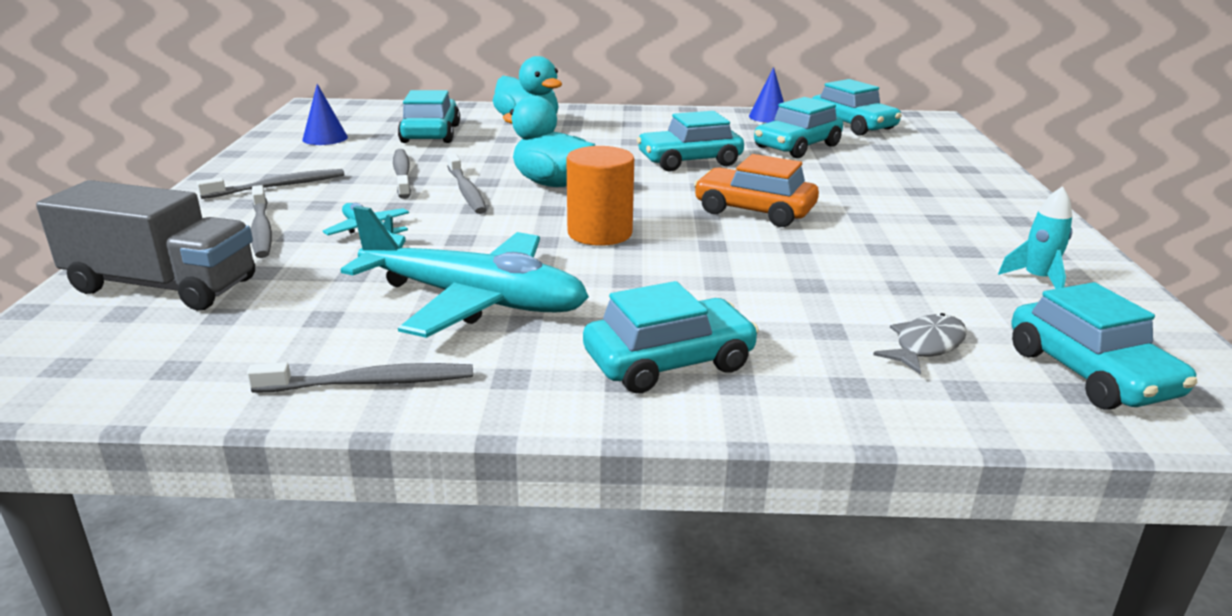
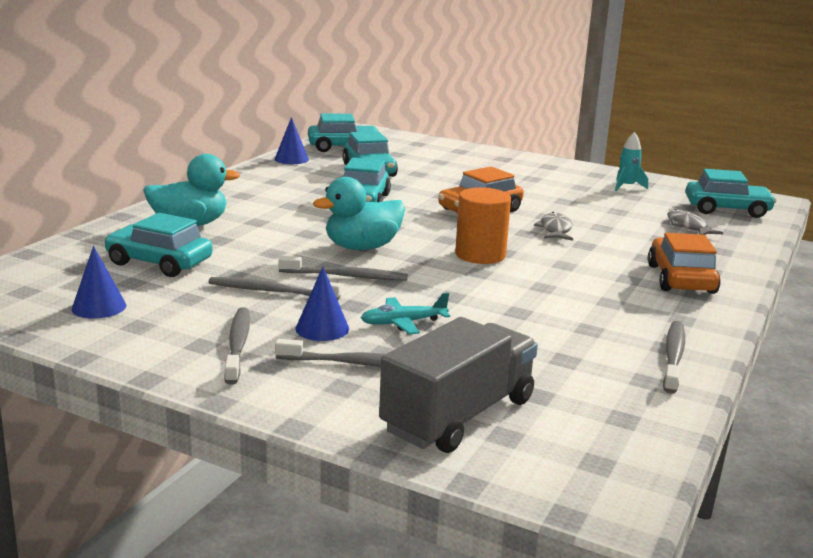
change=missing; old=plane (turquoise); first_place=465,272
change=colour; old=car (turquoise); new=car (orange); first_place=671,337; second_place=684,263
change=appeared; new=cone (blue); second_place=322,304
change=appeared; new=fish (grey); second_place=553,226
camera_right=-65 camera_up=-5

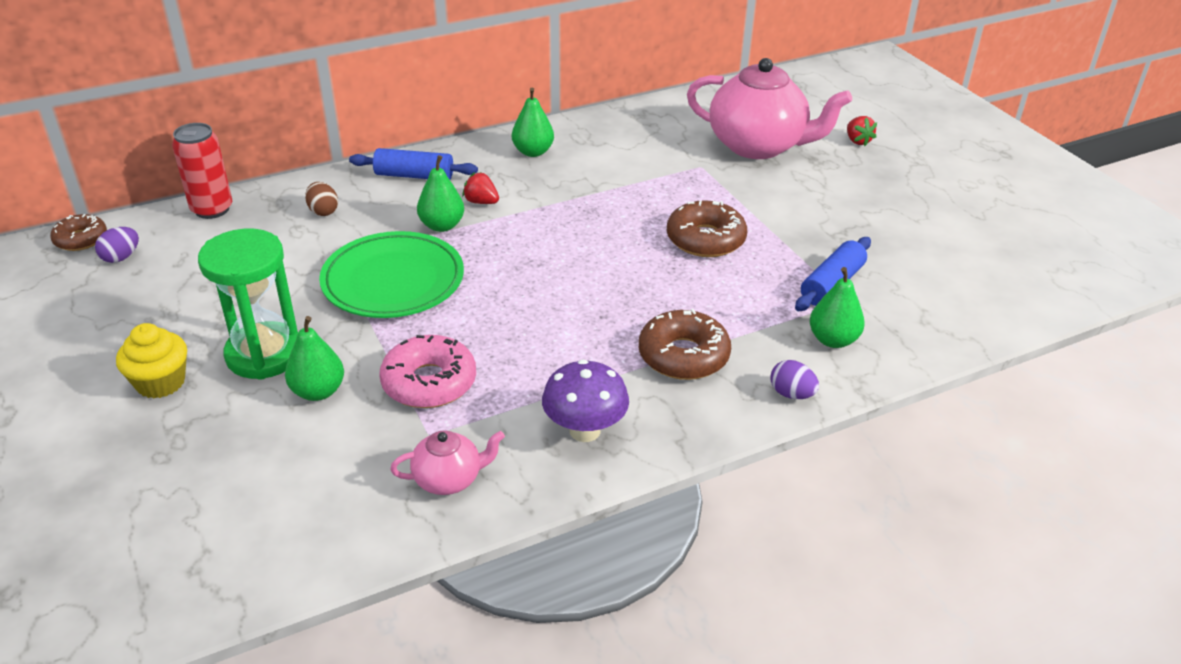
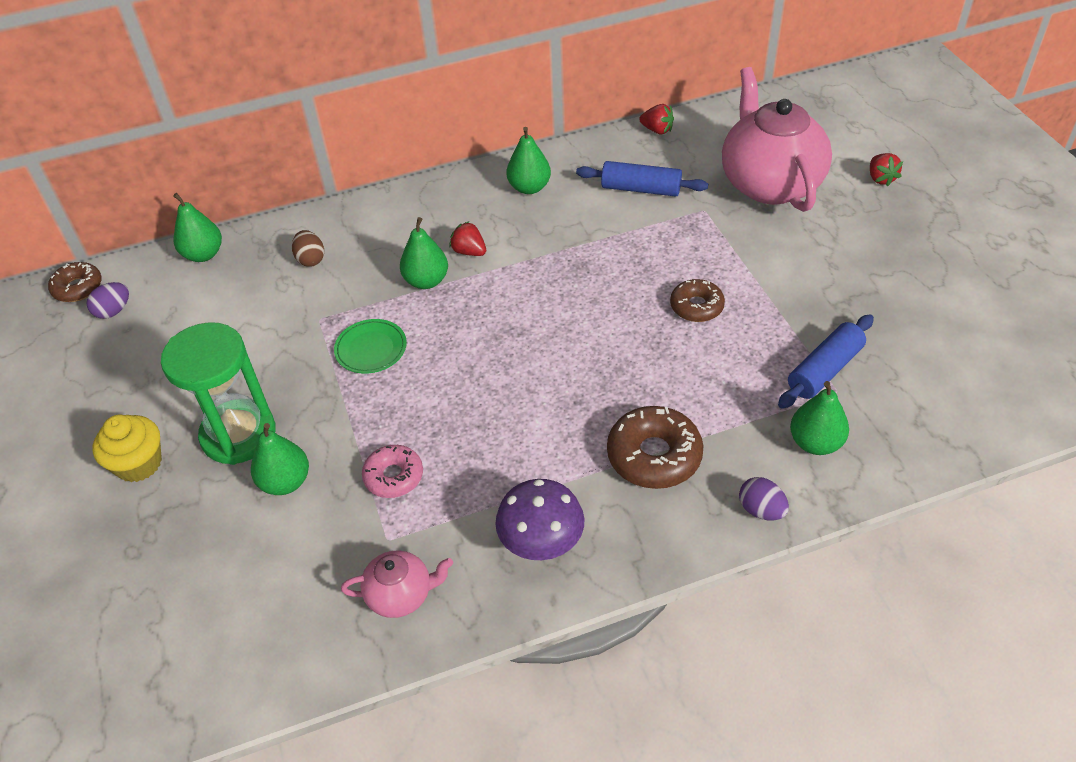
change=exchanged; old=can (red); new=pear (green); first_place=202,171; second_place=197,227
change=size; old=plate (green); first_place=391,274; second_place=370,346; factor=0.51
change=relocated; old=rolling pin (blue); first_place=413,164; second_place=642,179
change=size; old=donut (pink); first_place=427,371; second_place=392,471; factor=0.64
change=size; old=donut (brown); first_place=707,228; second_place=697,300; factor=0.64
change=spun; old=teapot (pink); first_place=770,108; second_place=777,139; degrees=-135
change=appeared; new=strawberry (red); second_place=656,119
camera_right=10 camera_up=10

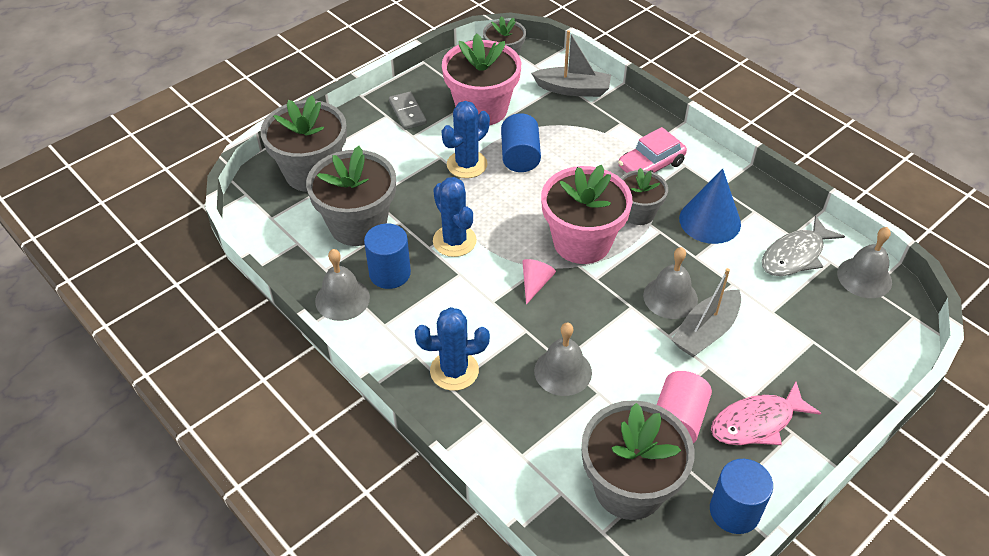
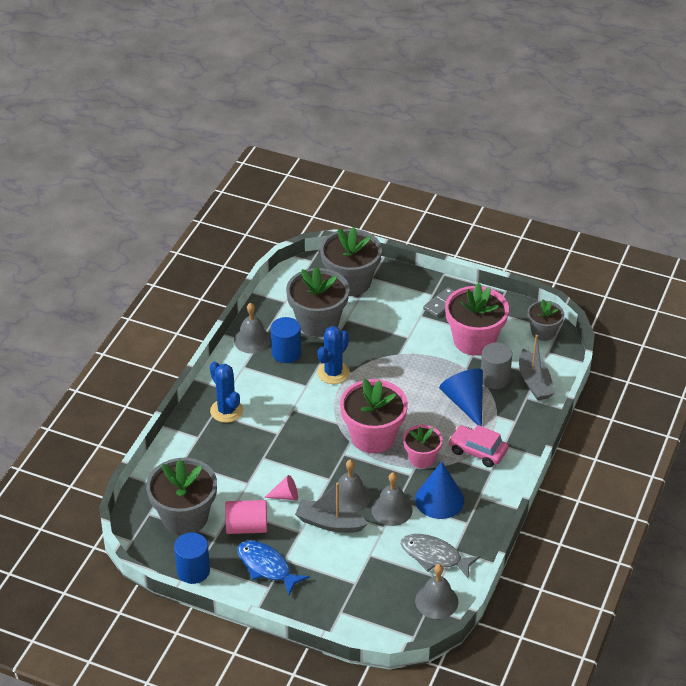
change=missing; old=cactus (blue); first_place=465,139
change=missing; old=cylinder (blue); first_place=521,142
change=relocated; old=cone (pink); first_place=539,282; second_place=281,488
change=relocated; old=bell (grey); first_place=563,359; second_place=392,499
change=colour; old=flower pot (grey); new=flower pot (pink); first_place=644,196; second_place=423,446
change=colour; old=fish (pink); new=fish (blue); first_place=766,413; second_place=273,567
change=appeared; new=cone (blue); second_place=461,397
change=appeared; new=cylinder (grey); second_place=496,365
camera_right=65 camera_up=-5

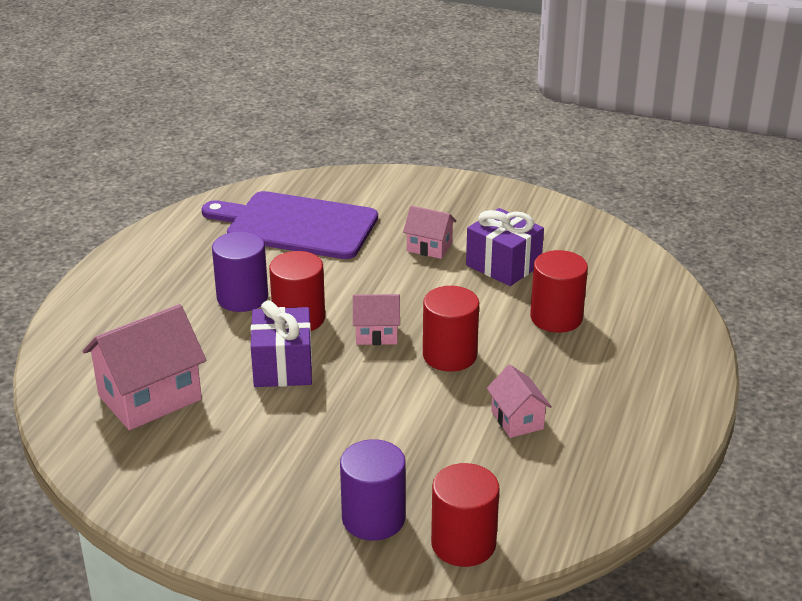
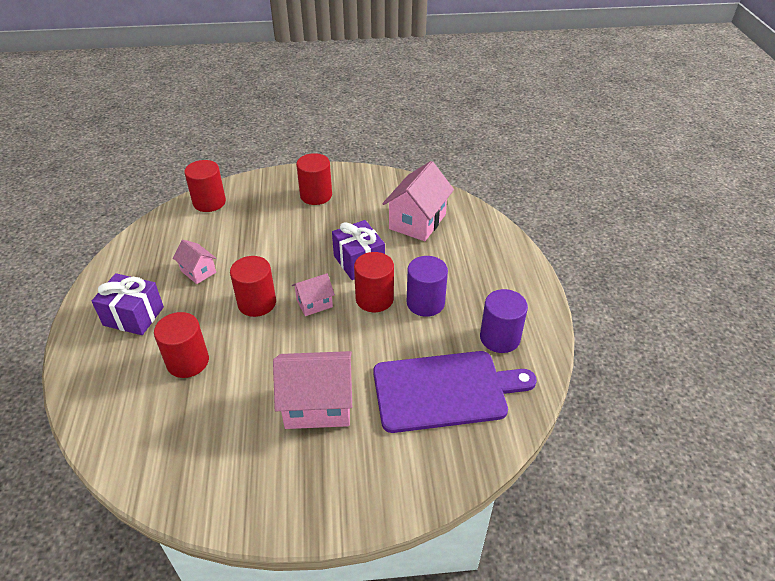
change=relocated; old=cylinder (purple); first_place=373,490; second_place=504,321
change=size; old=house (pink); first_place=430,232; second_place=312,390; factor=1.85
change=relocated; old=gift (purple); first_place=505,247; second_place=128,304
change=appeared; new=cylinder (red); second_place=314,179
camera_right=155 camera_up=10

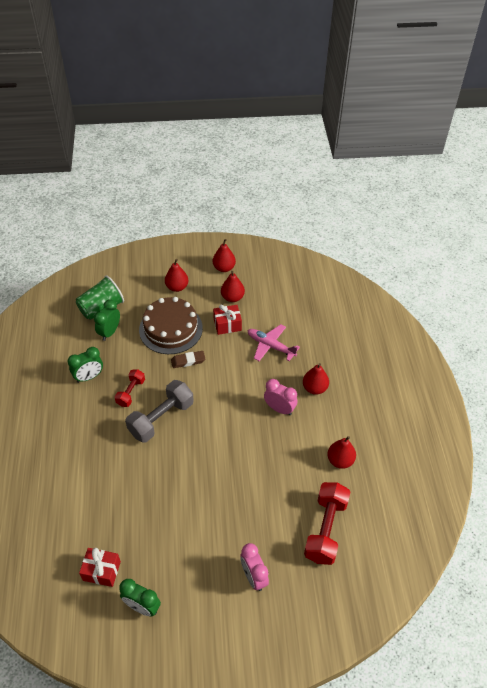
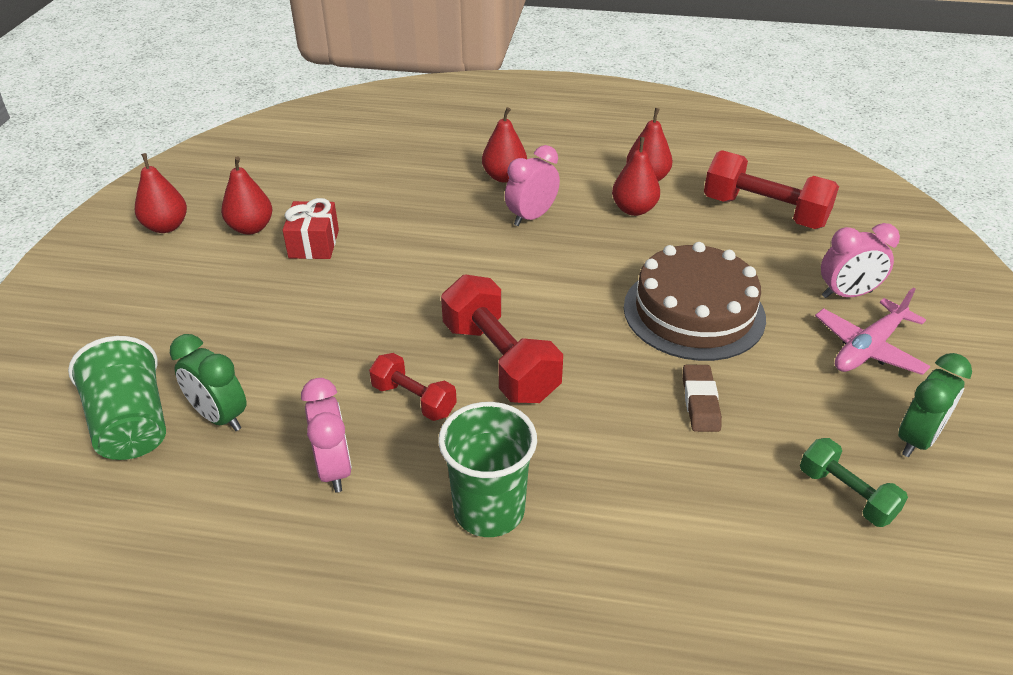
change=colour; old=clock (green); new=clock (pink); first_place=85,365; second_place=326,435
change=exchanged; old=gift (red); new=dumbbell (green); first_place=100,567; second_place=854,482
change=colour; old=dumbbell (grey); new=dumbbell (red); first_place=159,411; second_place=502,338
change=relocated; old=cake (brown); first_place=171,325; second_place=695,301
change=relocated; old=pear (red); first_place=176,275; second_place=636,176
change=relocated; old=eraser (brown); first_place=188,359; second_place=702,398
change=relocated; old=plane (pink); first_place=273,342; second_place=873,331
change=appeared; new=cup (green); second_place=487,469
camera_right=-75 camera_up=-10

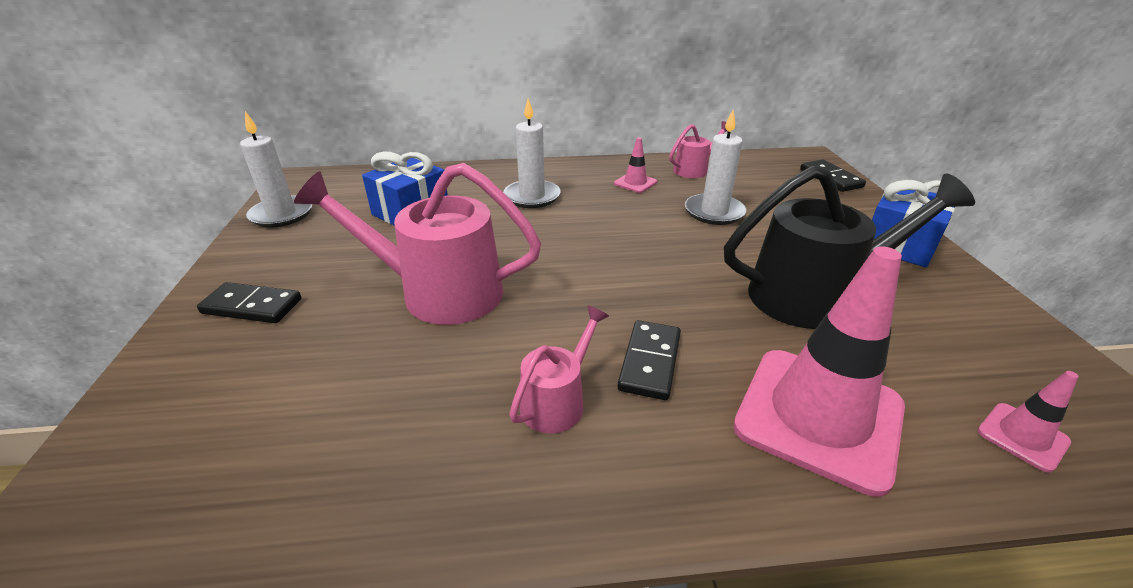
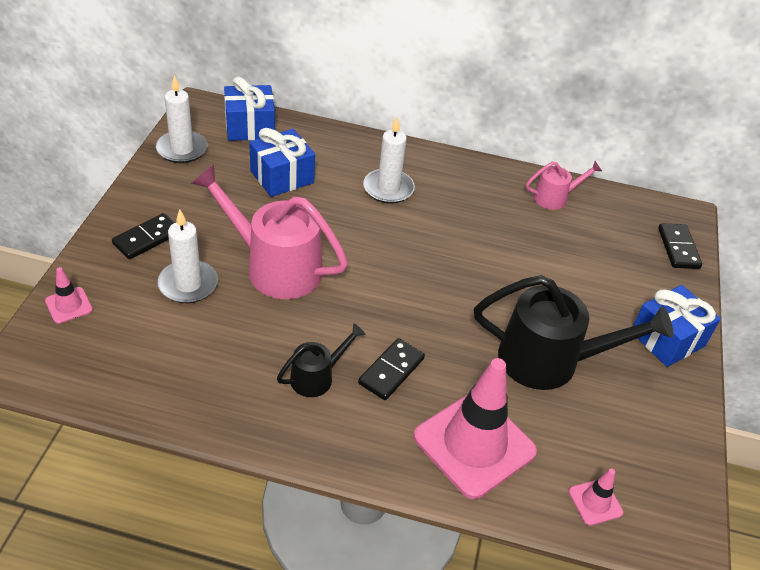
change=spun; old=domino (black); first_place=249,302; second_place=143,236; degrees=-75
change=colour; old=watering can (pink); new=watering can (black); first_place=559,370; second_place=321,360
change=relocated; old=traffic cone (pink); first_place=635,165; second_place=69,295
change=relocated; old=candle (white); first_place=716,167; second_place=187,256
change=appeared; new=gift (blue); second_place=249,108
camera_right=15 camera_up=10

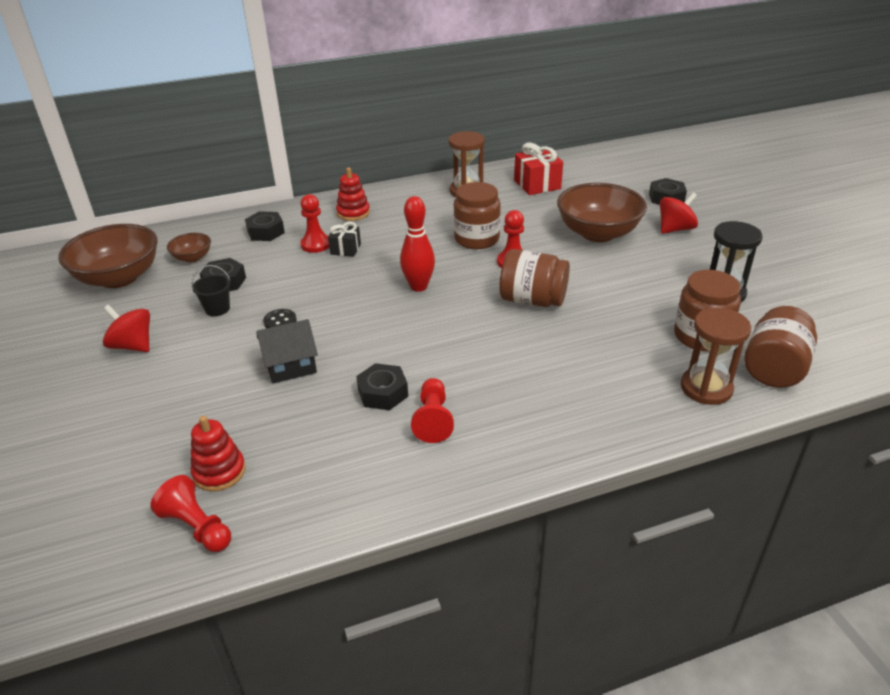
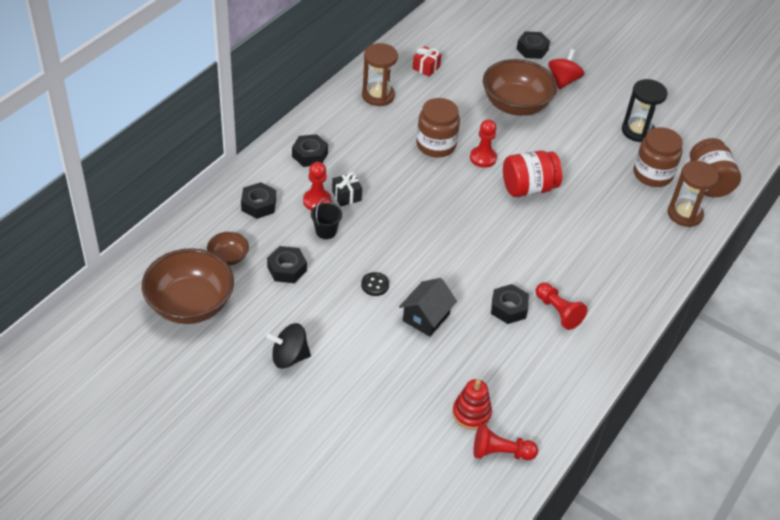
change=colour; old=spinning top (red); new=spinning top (black); first_place=126,328; second_place=289,345
change=relocated; old=bucket (black); first_place=210,290; second_place=326,218
change=exchanged; old=stacking toy (red); new=nut (black); first_place=353,194; second_place=310,150
change=missing; old=bowling pin (red); first_place=417,244
change=colour; old=jar (brown); new=jar (red); first_place=534,278; second_place=532,174
change=size; old=gift (red); first_place=538,169; second_place=427,61; factor=0.61
camera_right=-40 camera_up=10

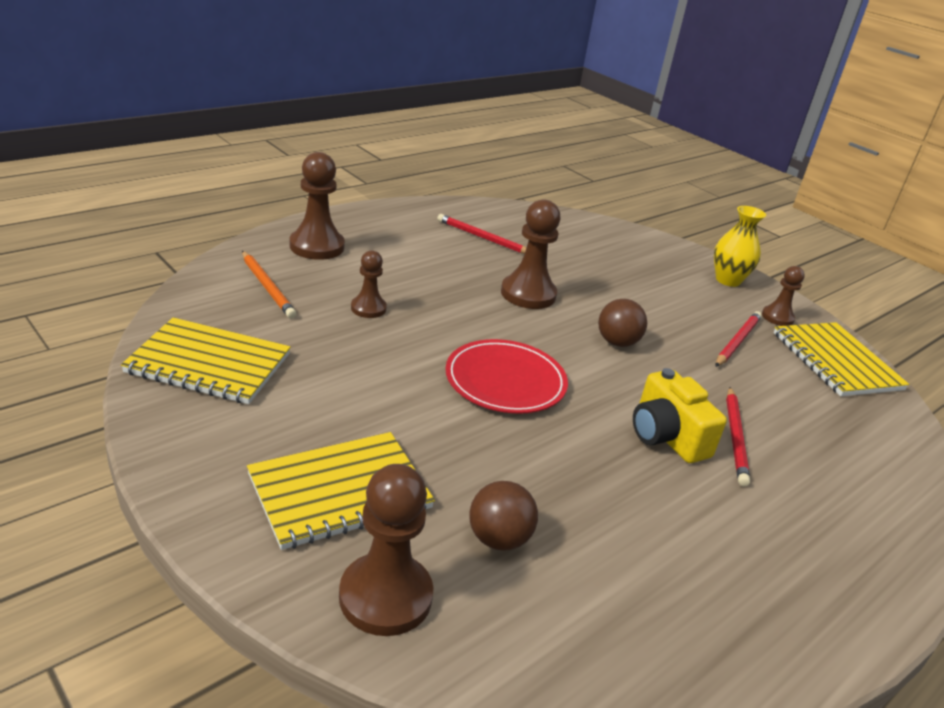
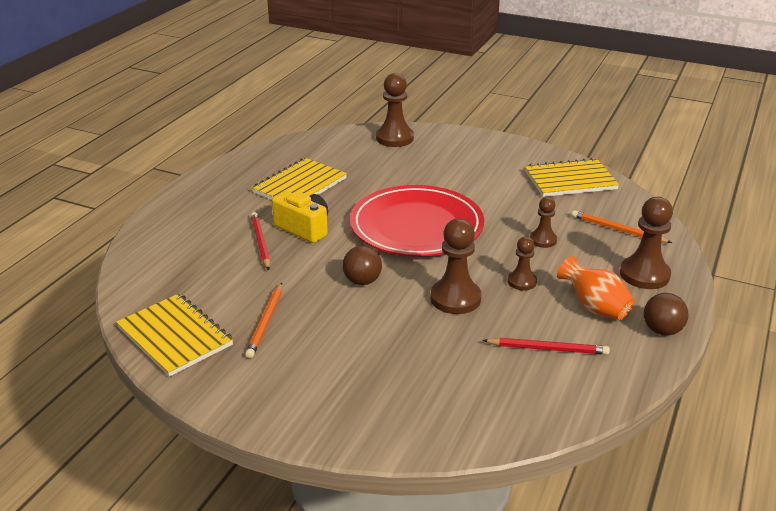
change=relocated; old=notebook (yellow); first_place=341,491; second_place=299,179
change=size; old=plate (red); first_place=506,376; second_place=417,221; factor=1.6
change=relocated; old=ball (brown); first_place=503,516; second_place=666,314
change=missing; old=vase (yellow); first_place=740,246
change=colour; old=pencil (red); new=pencil (orange); first_place=738,339; second_place=263,320
change=relocated; old=pawn (brown); first_place=783,296; second_place=522,263
change=appeared; new=vase (orange); second_place=596,288
camera_right=160 camera_up=0

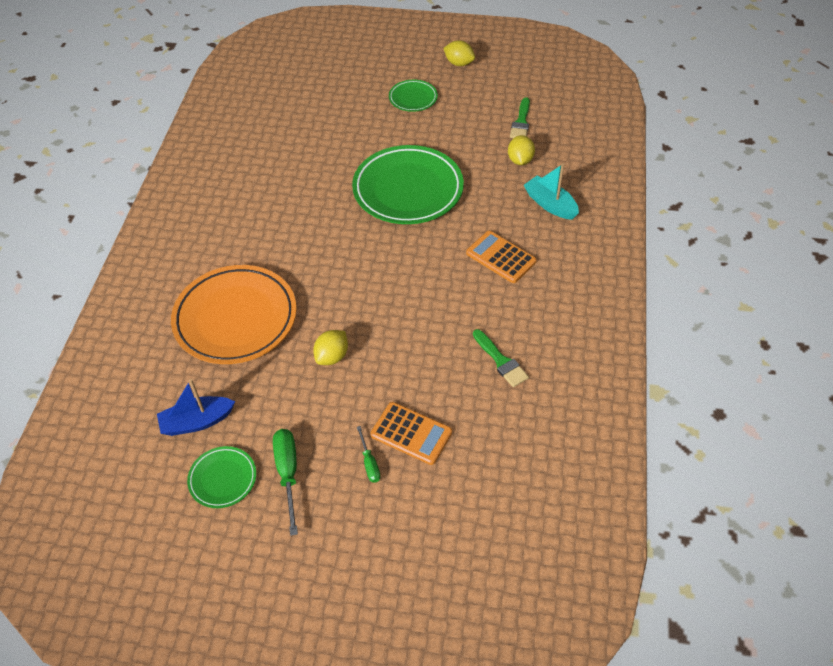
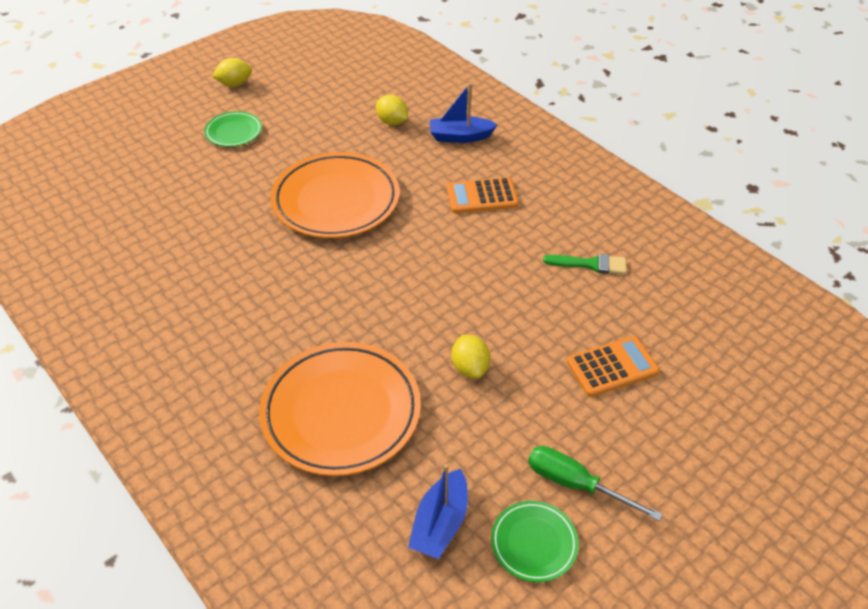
change=colour; old=plate (green); new=plate (orange); first_place=408,184; second_place=335,195
change=missing; old=screwdriver (green); first_place=368,454
change=missing; old=brush (green); first_place=520,117
change=colour; old=boat (turquoise); new=boat (blue); first_place=551,191; second_place=464,113
camera_right=-50 camera_up=-5

